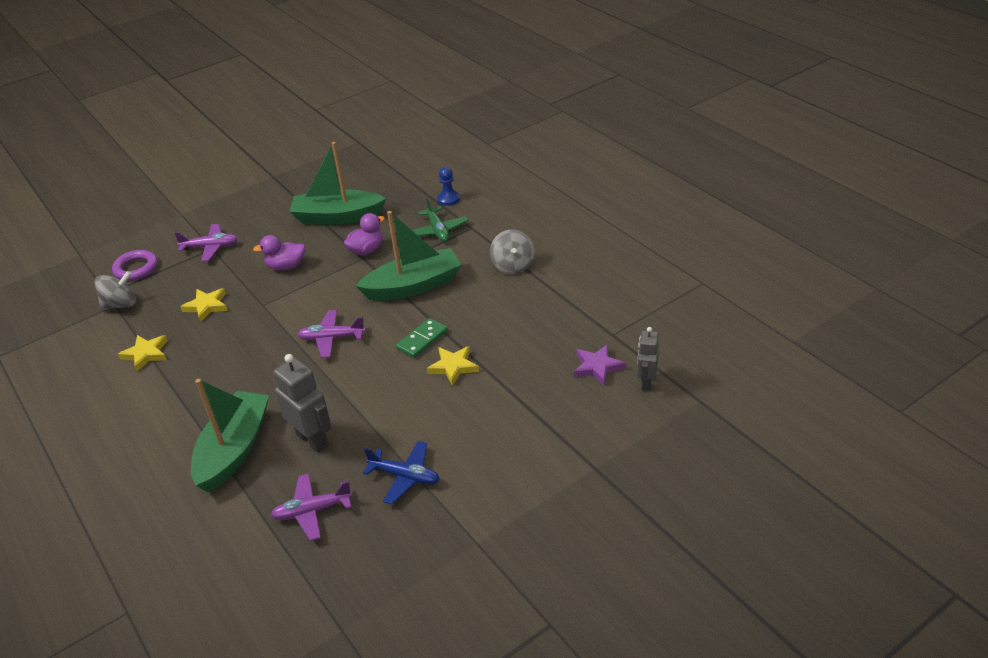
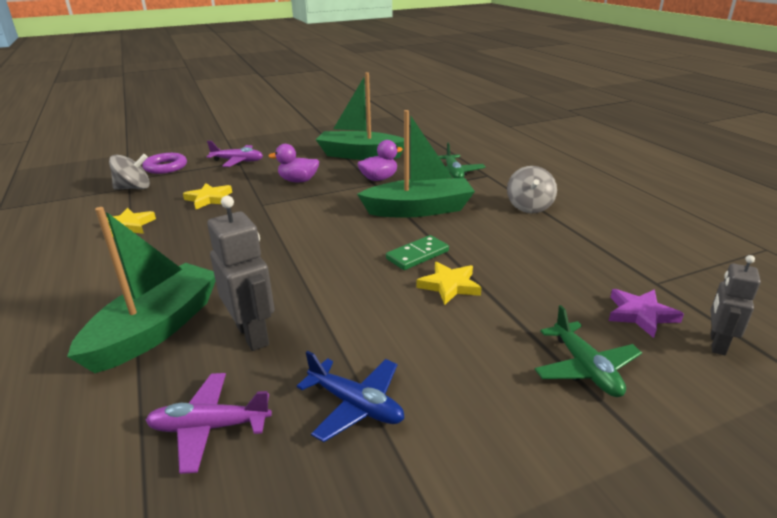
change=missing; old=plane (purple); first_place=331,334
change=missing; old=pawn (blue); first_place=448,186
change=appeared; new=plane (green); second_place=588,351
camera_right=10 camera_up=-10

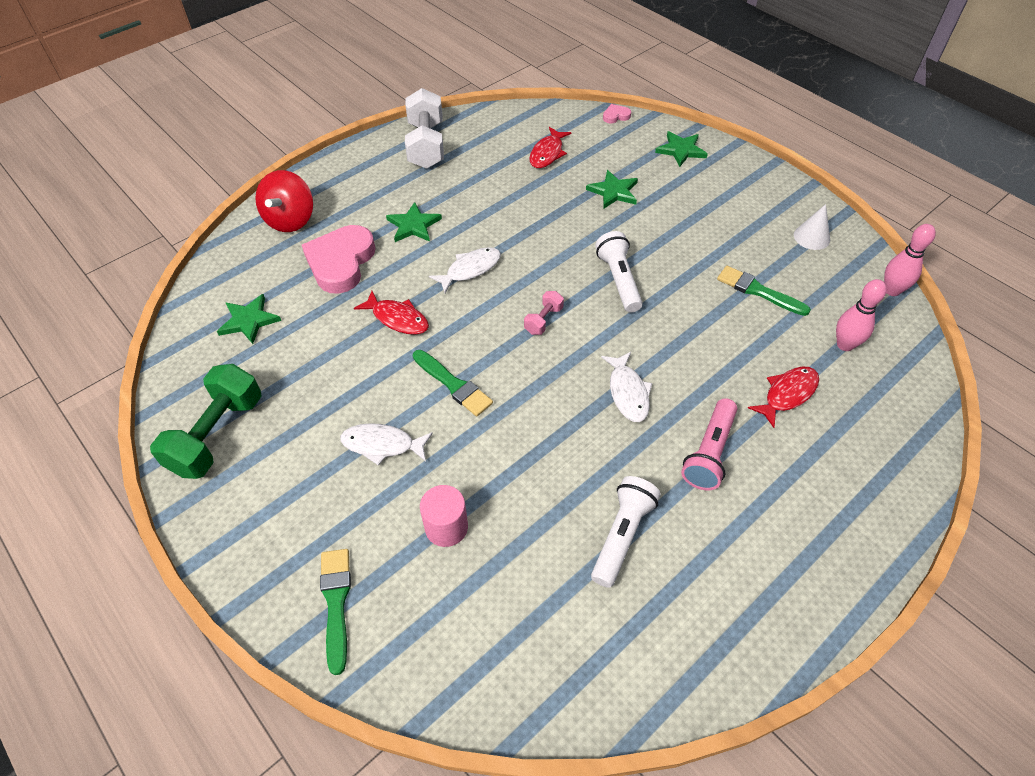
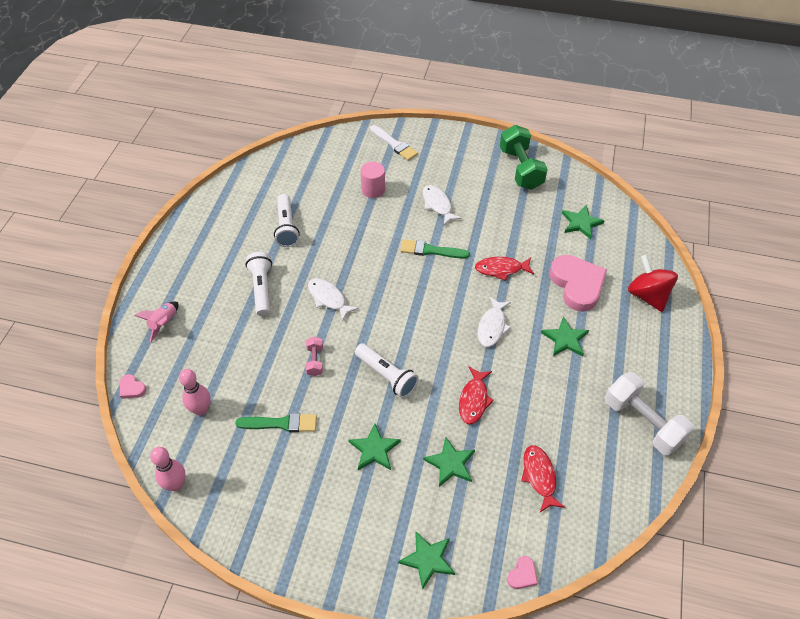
change=colour; old=brush (green); new=brush (white); first_place=335,612; second_place=394,143
change=spun; old=fish (white); first_place=386,444; second_place=442,205; degrees=-90
change=relocated; old=dumbbell (pink); first_place=544,313; second_place=314,356
change=colour; old=flashlight (pink); new=flashlight (white); first_place=709,444; second_place=258,284
change=relocated; old=fish (red); first_place=783,397; second_place=476,395
change=missing; old=cone (white); first_place=812,227
change=appeared; new=heart (pink); second_place=133,386
change=appeared; new=rocket (pink); second_place=156,321
change=appeared; new=star (green); second_place=375,446
camera_right=145 camera_up=0

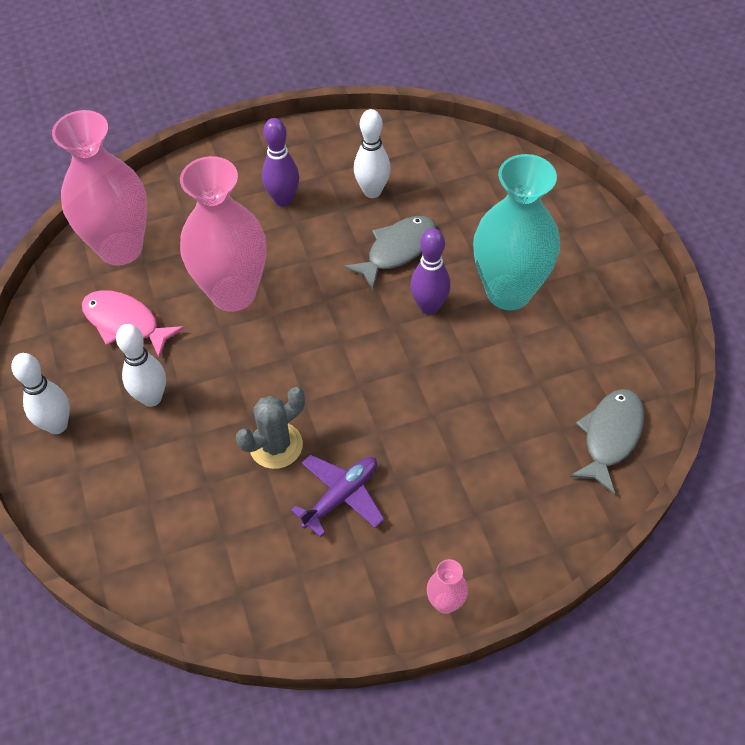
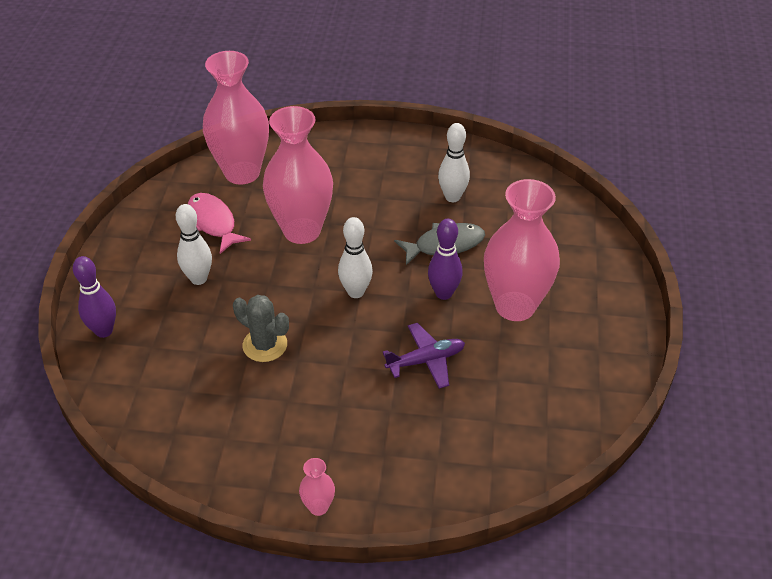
change=relocated; old=bowling pin (white); first_place=40,393; second_place=355,257
change=spun; old=cactus (grey); first_place=270,428; second_place=261,328; degrees=45
change=relocated; old=bowling pin (purple); first_place=280,162; second_place=94,297
change=relocated; old=plane (purple); first_place=337,496; second_place=424,356
change=colour; old=vase (turquoise); new=vase (pink); first_place=516,232; second_place=522,250
change=missing; old=fish (grey); first_place=607,442
camera_right=25 camera_up=-10

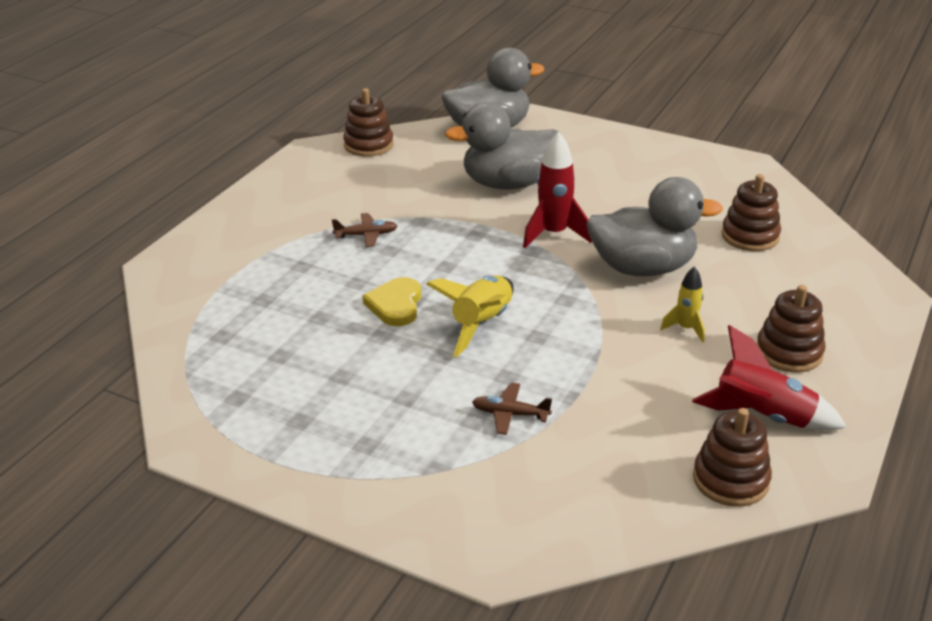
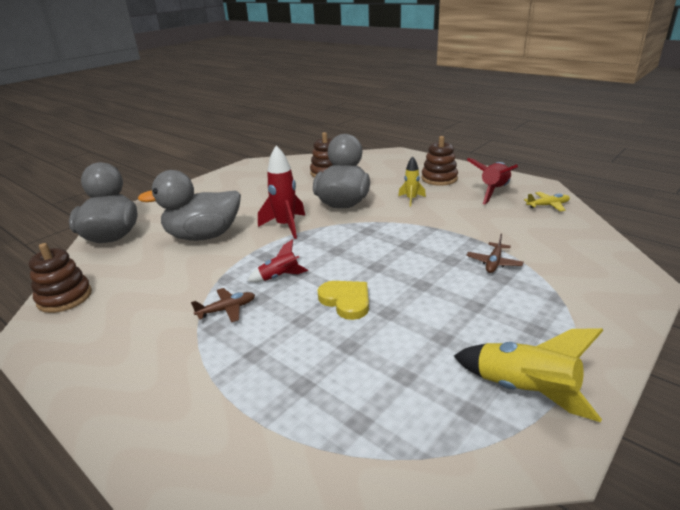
change=spun; old=plane (brown); first_place=364,230; second_place=223,305; degrees=60
change=spun; old=heart (yellow); first_place=391,301; second_place=343,300; degrees=-150
change=relocated; old=rocket (yellow); first_place=470,316; second_place=528,375
change=spun; old=duck (grey); first_place=502,146; second_place=189,205; degrees=75
change=exchanged; old=stacking toy (brown); new=plane (yellow); first_place=732,457; second_place=547,201
change=appeared; new=rocket (red); second_place=277,260
camera_right=-75 camera_up=-5

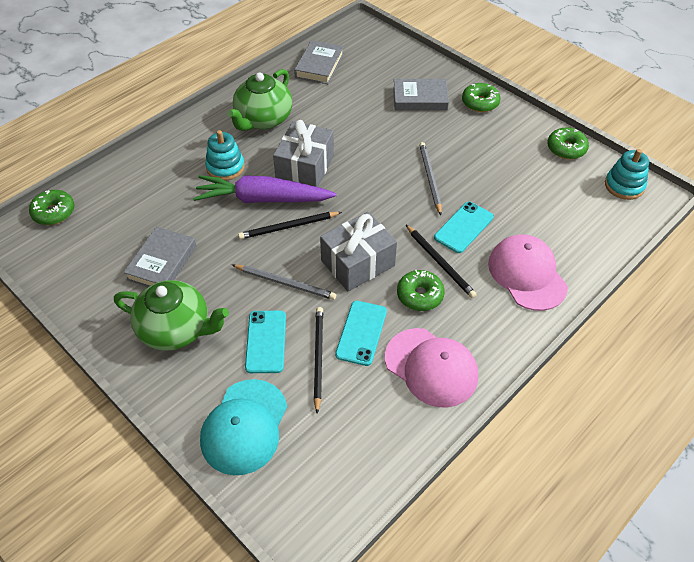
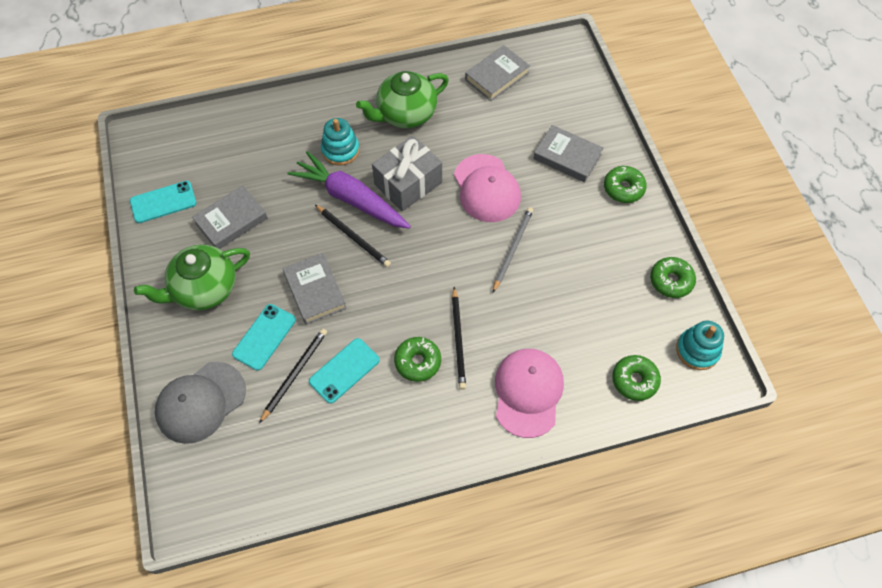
change=relocated; old=donut (green); first_place=51,207; second_place=636,378
change=spun; old=teapot (green); first_place=171,315; second_place=192,277; degrees=105
change=colour; old=cap (turquoise); new=cap (grey); first_place=243,427; second_place=200,403
change=exchanged; old=pencil (grey); new=book (grey); first_place=284,282; second_place=315,289
change=spun; old=pencil (black); first_place=290,225; second_place=353,236; degrees=-150
change=missing; old=gift (grey); first_place=358,251
change=relocated; old=cap (pink); first_place=431,368; second_place=487,188
change=relocated; old=phone (turquoise); first_place=464,227; second_place=163,202
camera_right=30 camera_up=10

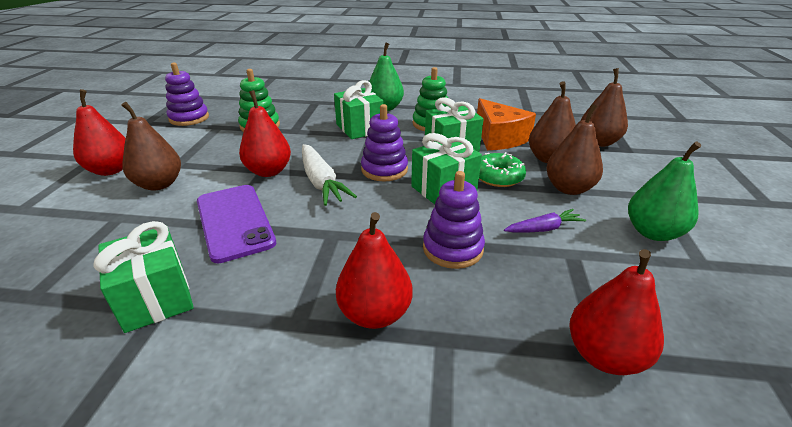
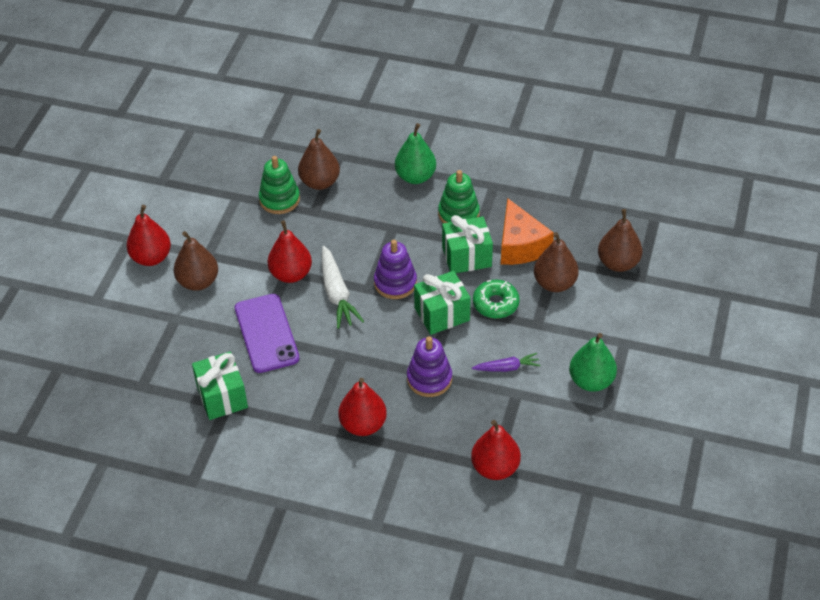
change=missing; old=stacking toy (purple); first_place=187,94
change=missing; old=gift (green); first_place=358,109
change=relocated; old=pear (brown); first_place=574,149; second_place=319,159
camera_right=10 camera_up=15

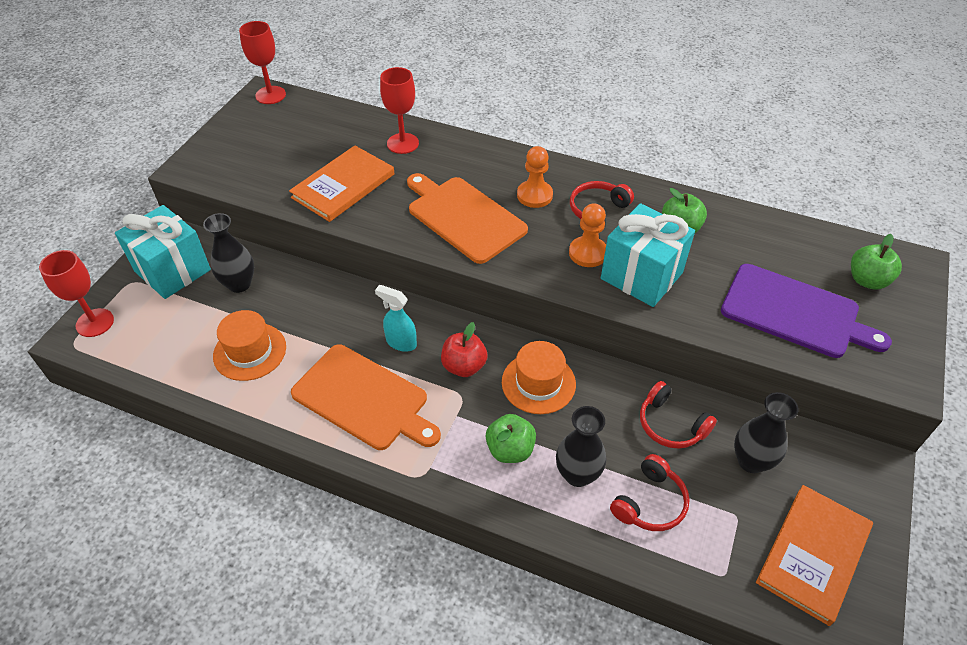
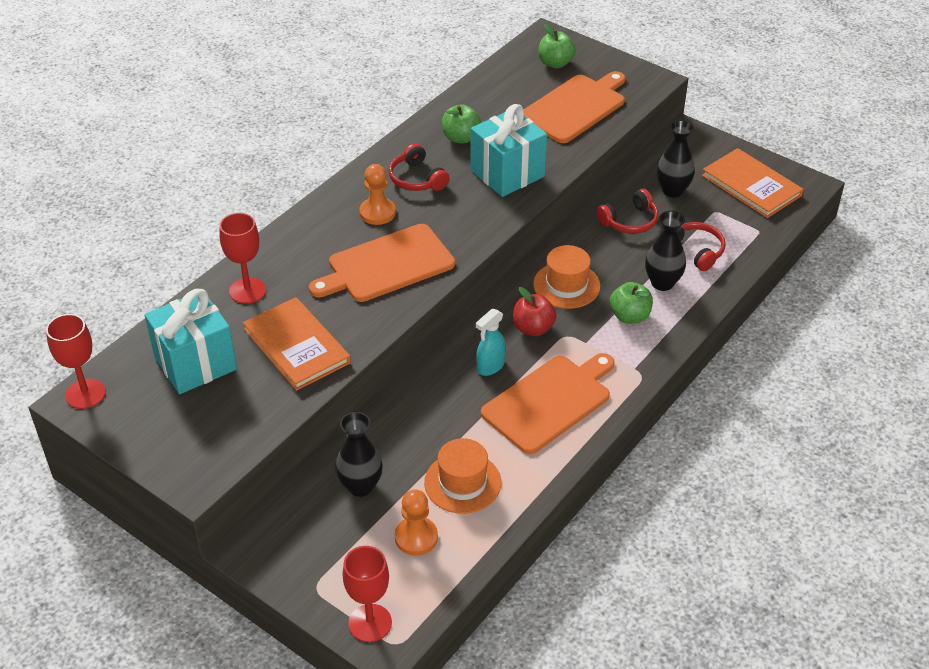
change=relocated; old=gift (turquoise); first_place=163,252; second_place=190,341
change=relocated; old=pawn (orange); first_place=587,235; second_place=416,522
change=colour; old=cutting board (purple); new=cutting board (orange); first_place=806,311; second_place=574,107
camera_right=-75 camera_up=-5

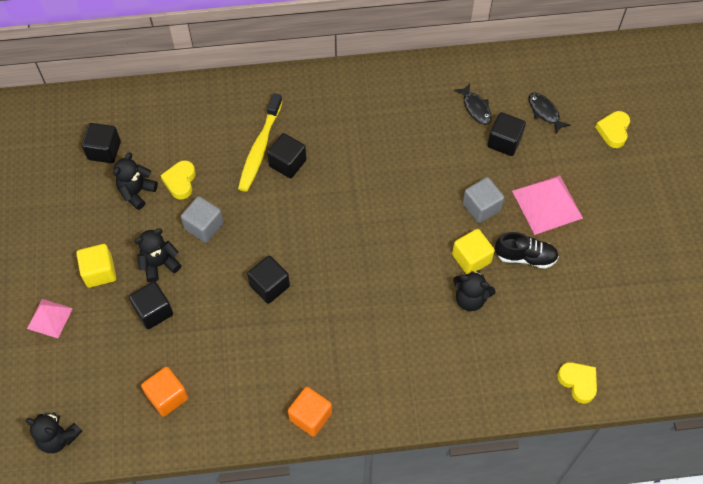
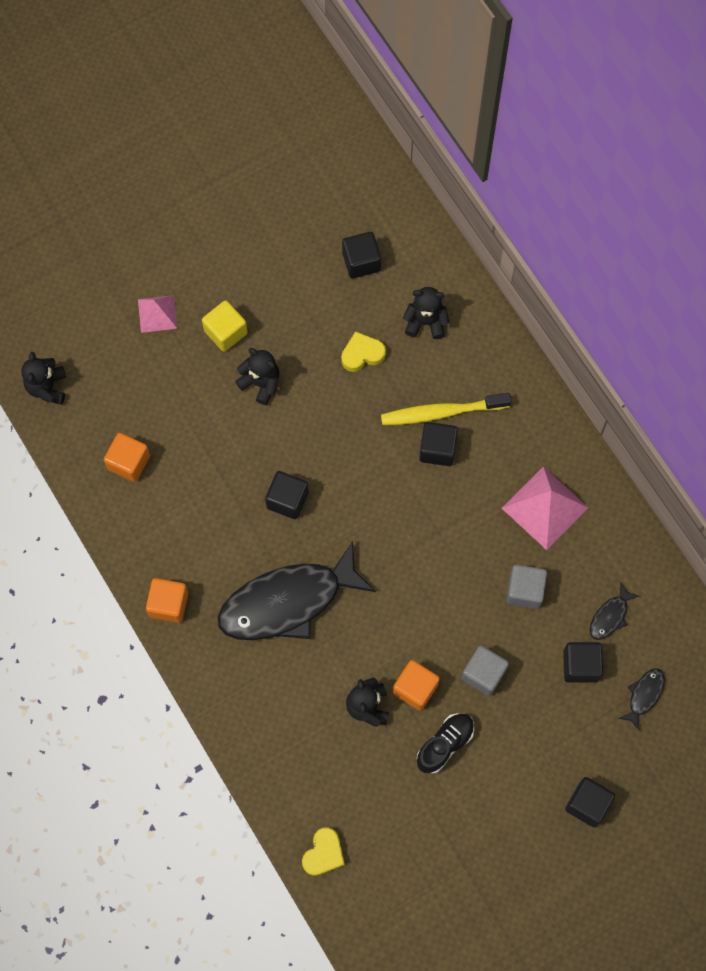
change=relocated; old=teddy bear (black); first_place=135,181; second_place=426,313
change=relocated; old=cube (black); first_place=151,305; second_place=590,802
change=relocated; old=cube (grey); first_place=202,219; second_place=526,587
change=colour; old=cube (yellow); new=cube (orange); first_place=473,251; second_place=416,685
change=spun; old=shoe (black); first_place=527,250; second_place=445,743; degrees=-120
change=relocated; old=pyramid (pink); first_place=547,205; second_place=545,508
change=missing; old=heart (yellow); first_place=612,129
change=appeared; new=fish (black); second_place=297,590
camera_right=65 camera_up=10

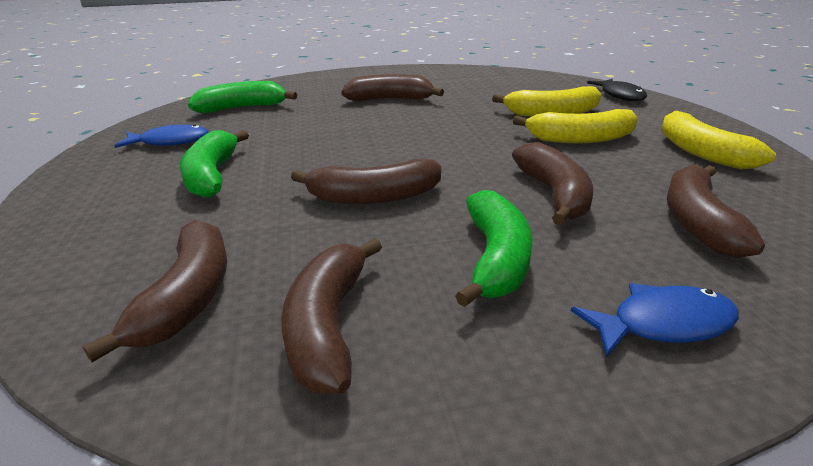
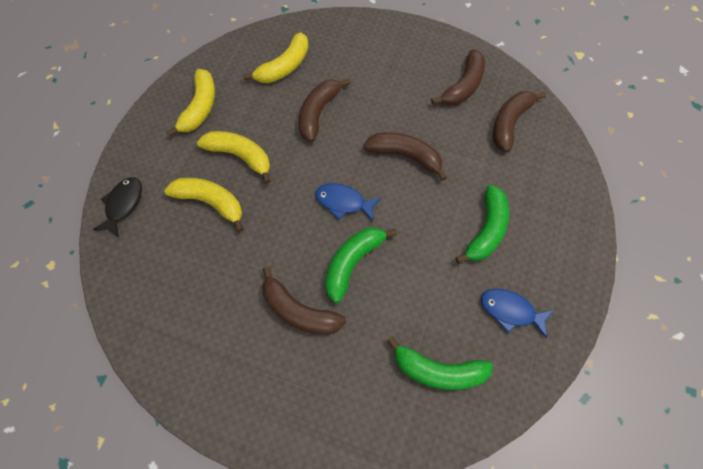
change=relocated; old=banana (green); first_place=494,248; second_place=361,265
change=relocated; old=fish (blue); first_place=655,320; second_place=348,202
change=colour; old=banana (brown); new=banana (yellow); first_place=716,211; second_place=276,57
camera_right=-150 camera_up=35

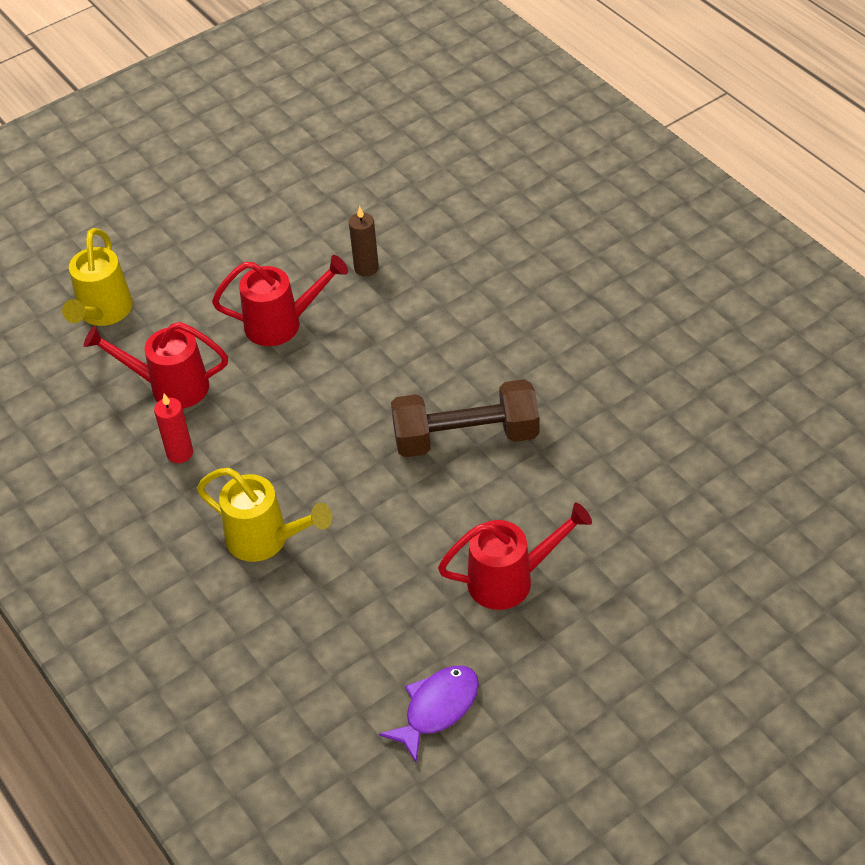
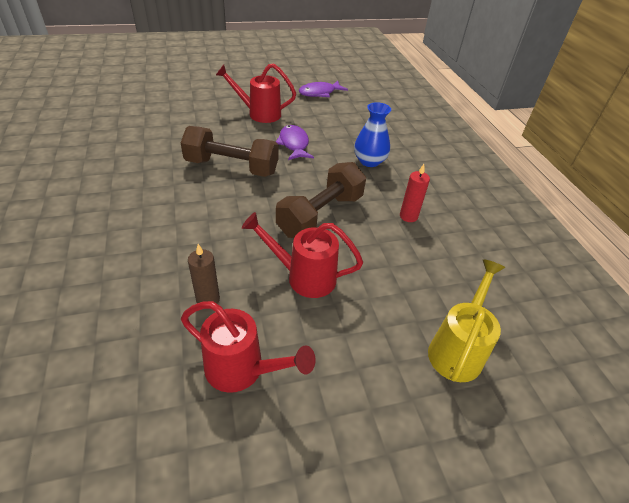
change=relocated; old=watering can (red); first_place=156,365; second_place=248,347
change=exchanged; old=watering can (yellow); new=vase (blue); first_place=264,515; second_place=372,134
change=appeared; new=fish (purple); second_place=295,142
change=appeared; new=dumbbell (brown); second_place=321,200
camera_right=-165 camera_up=-5

